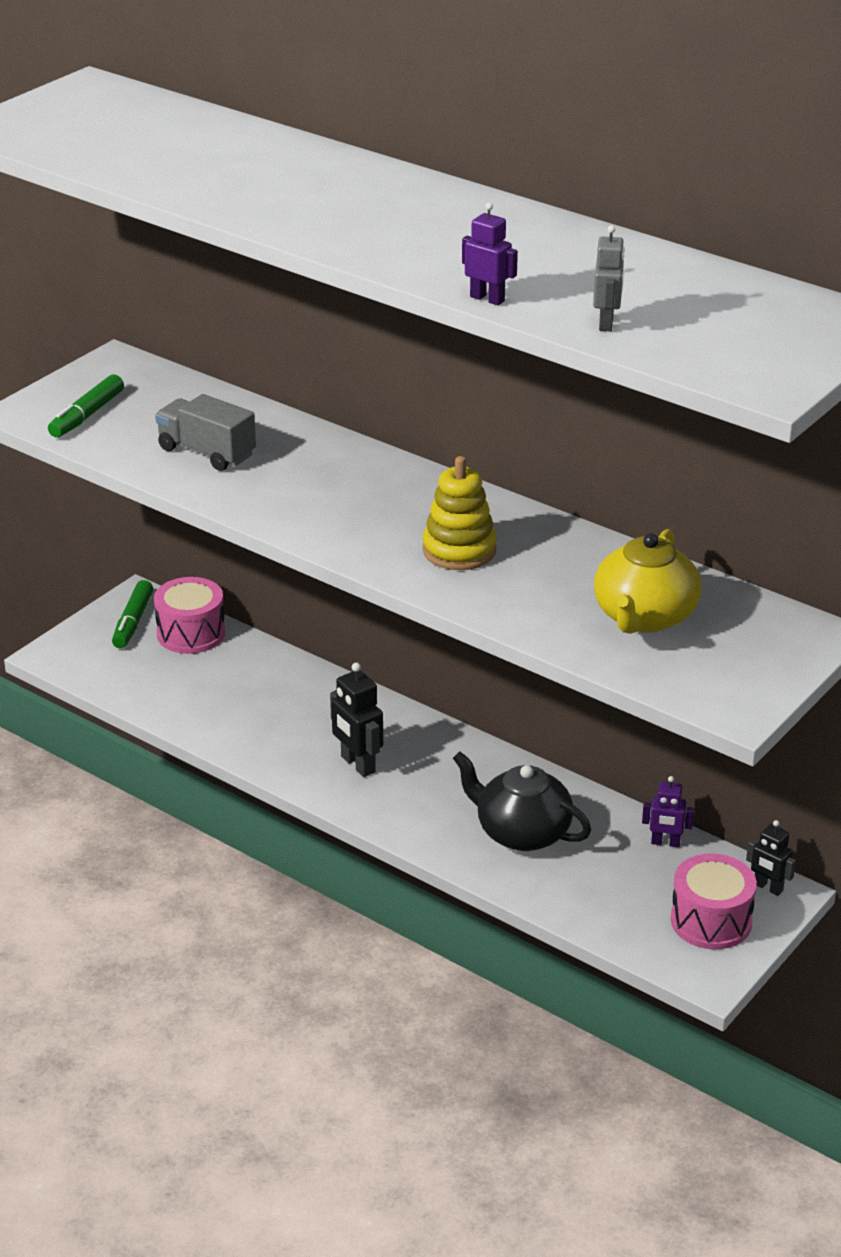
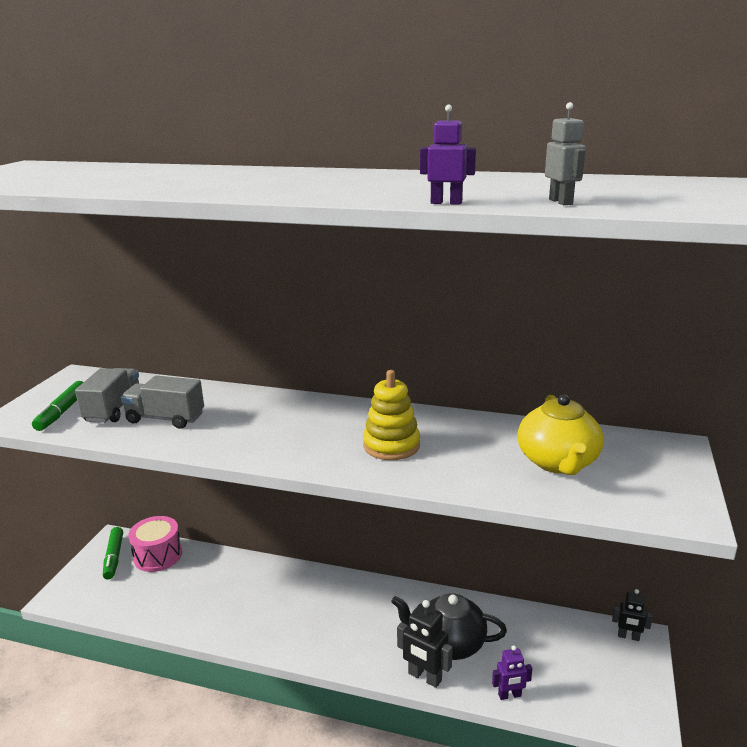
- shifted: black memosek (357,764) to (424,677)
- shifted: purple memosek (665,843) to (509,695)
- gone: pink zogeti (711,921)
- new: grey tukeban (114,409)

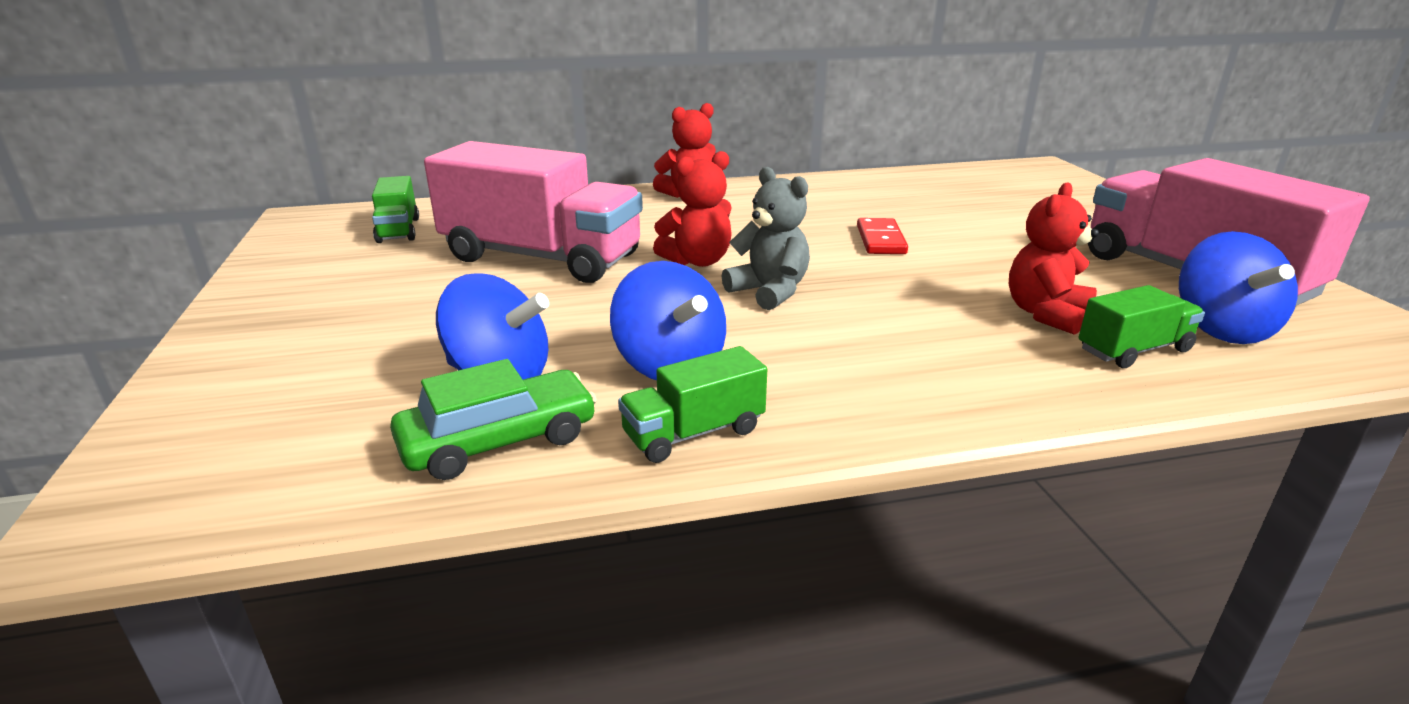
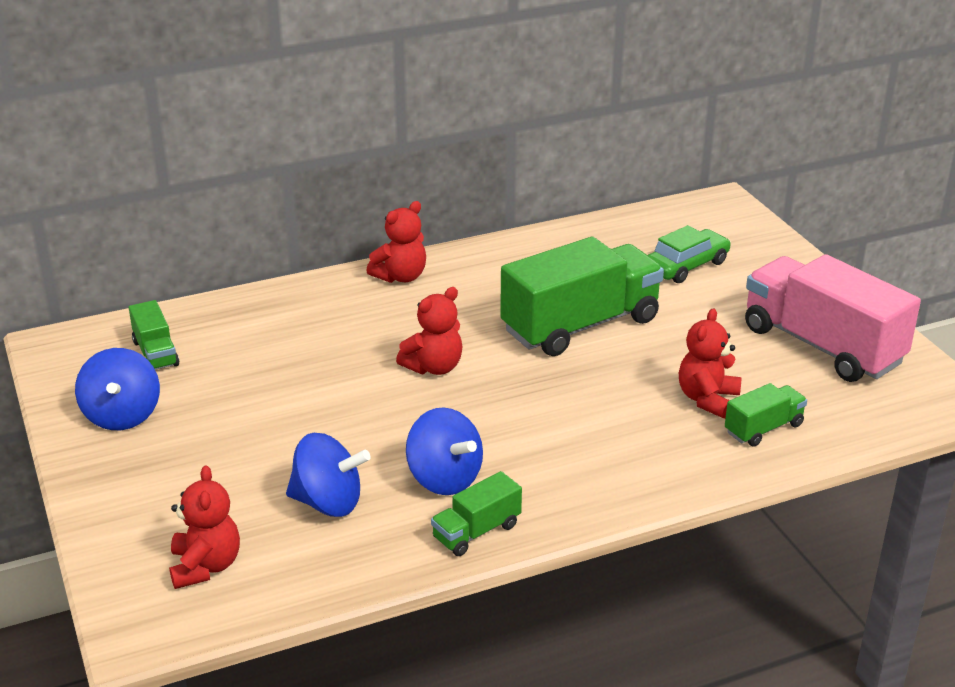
- shifted: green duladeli (499,441) to (686,266)
- gone: pink tukeban (542,257)
- gone: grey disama (769,292)
- swapped: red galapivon (880,240) to green tukeban (580,325)
- shifted: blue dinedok (1221,329) to (122,416)
- new: red disama (205,566)

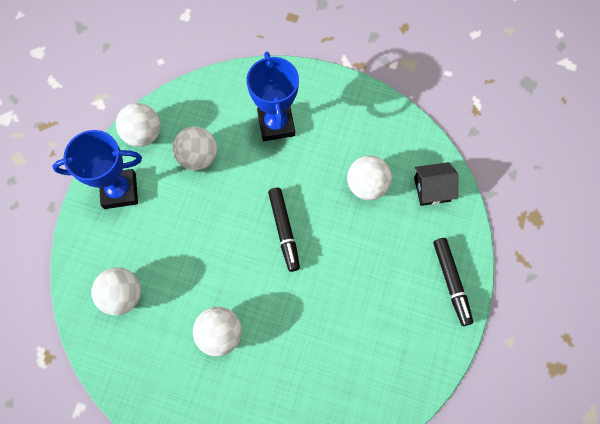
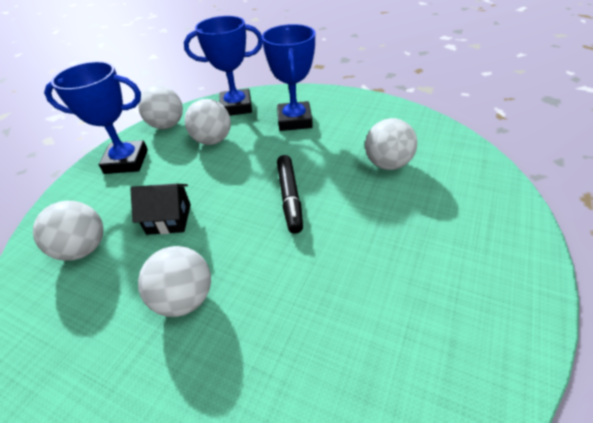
- shifted: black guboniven (431,189) to (169,219)
- gone: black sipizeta (451,282)
- new: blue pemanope (236,107)

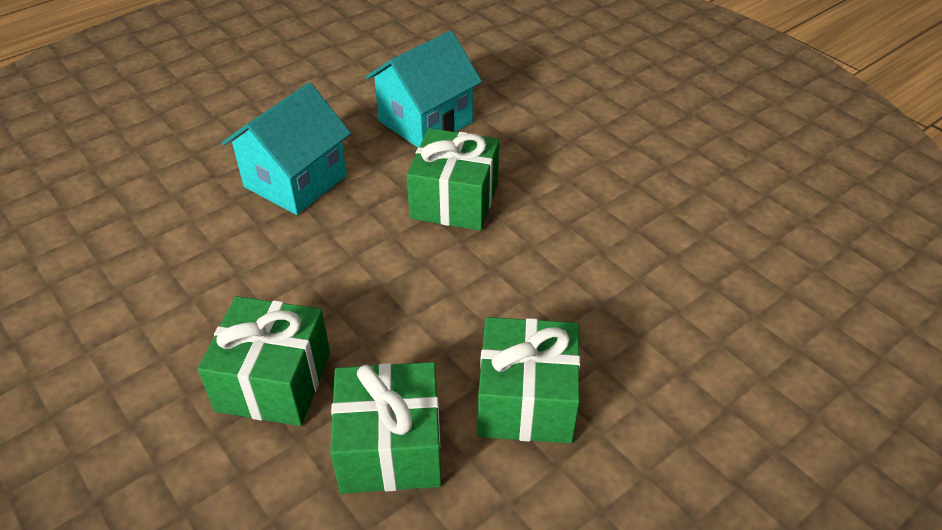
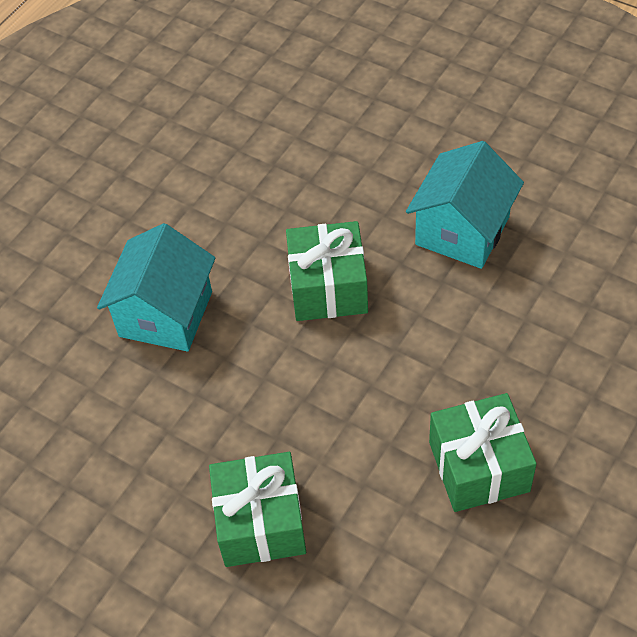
- gone: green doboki (390,447)
- shifted: turquoise guboniven (425,122) to (462,231)

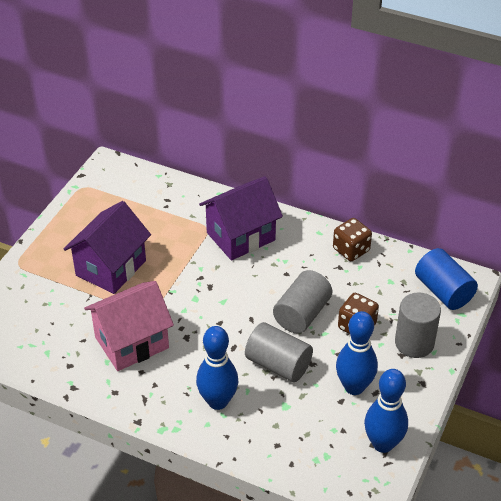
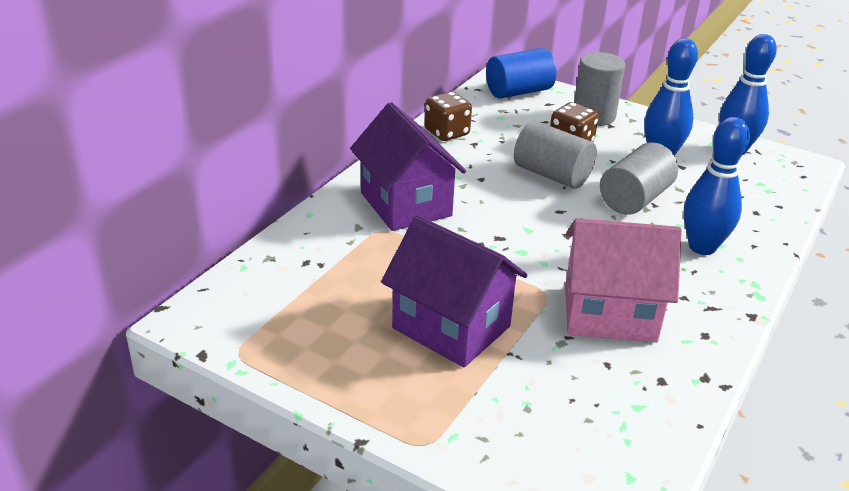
- rotated: pink guboniven (132,342) = (609,313) 60 degrees counterclockwise

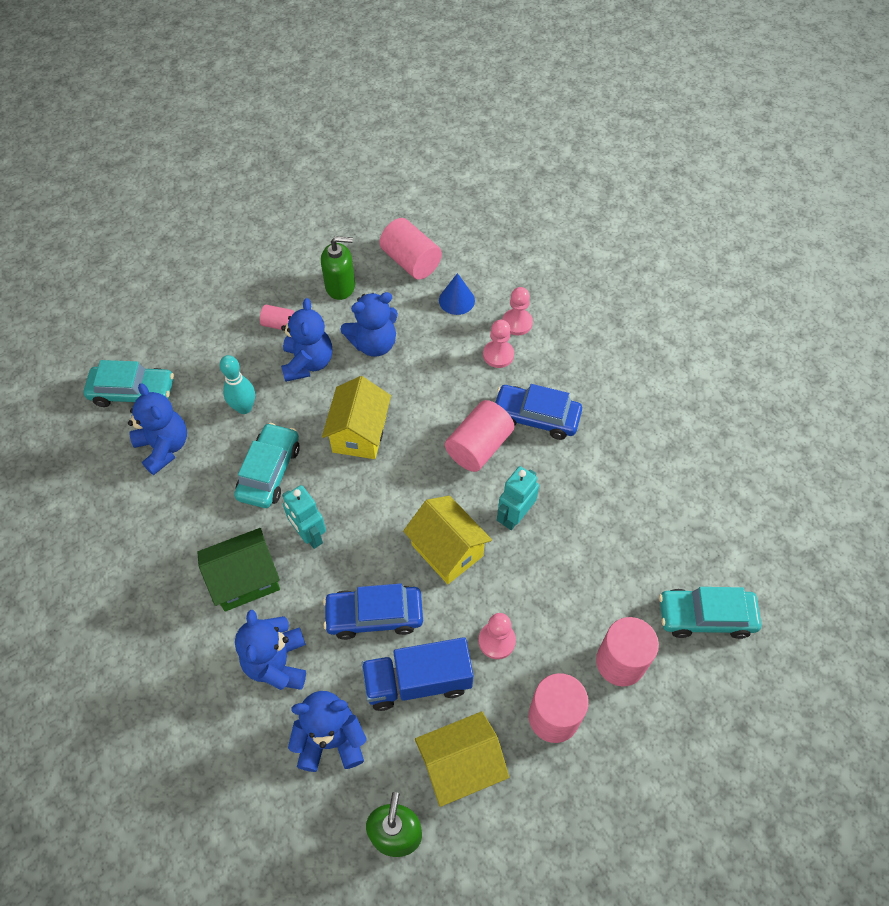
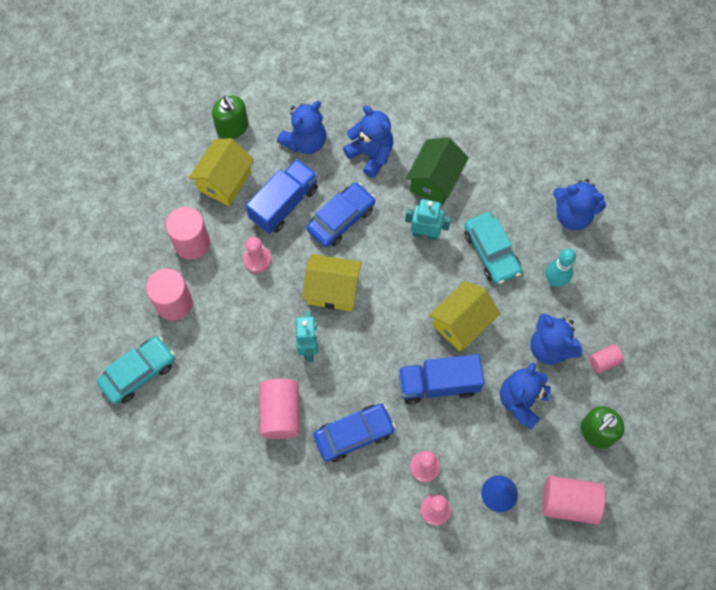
- gone: turquoise duladeli (133,392)
- rotated: yellow guboniven (359,433) = (461,323) 75 degrees clockwise
- shifted: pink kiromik (479,447) to (280,413)
- new: blue tukeban (438,384)

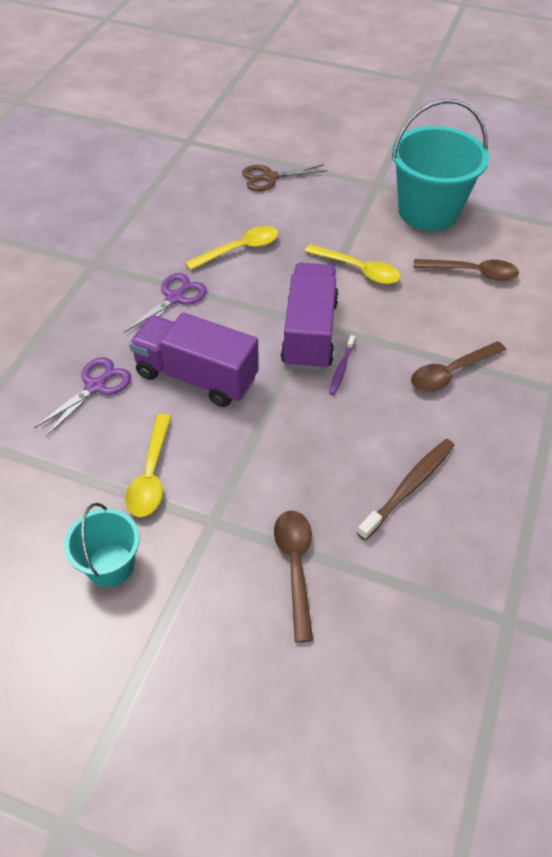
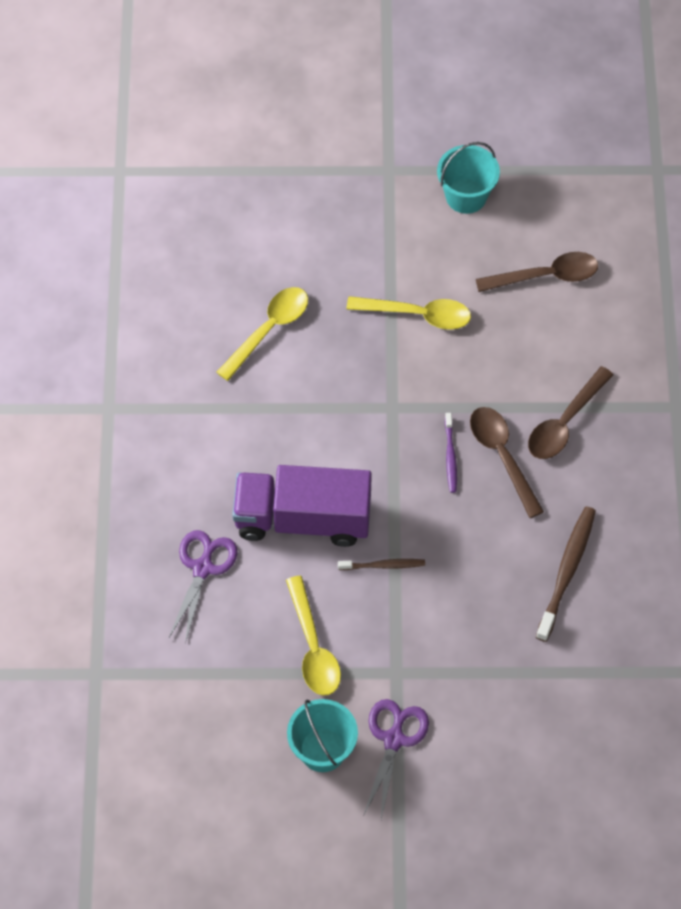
- shifted: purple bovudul (175,298) to (394,739)
- gone: brown bovudul (269,178)
- shifted: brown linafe (295,566) to (502,456)
- gone: purple tukeban (309,333)
- scaled: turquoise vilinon (428,211) = (466,196) x0.54
- new: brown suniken (384,565)

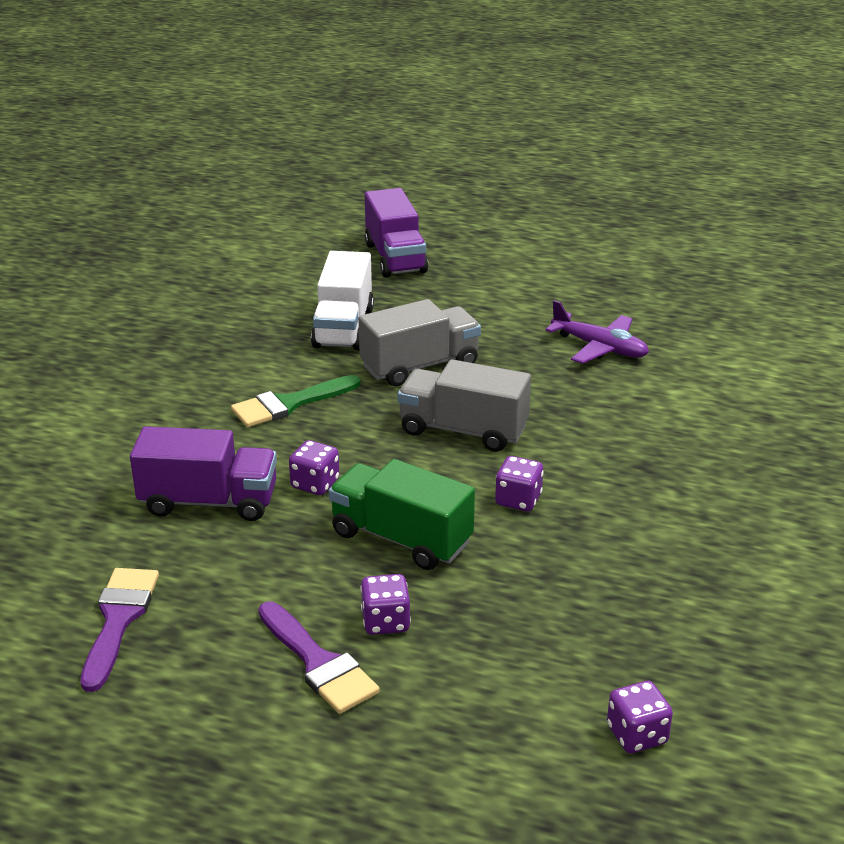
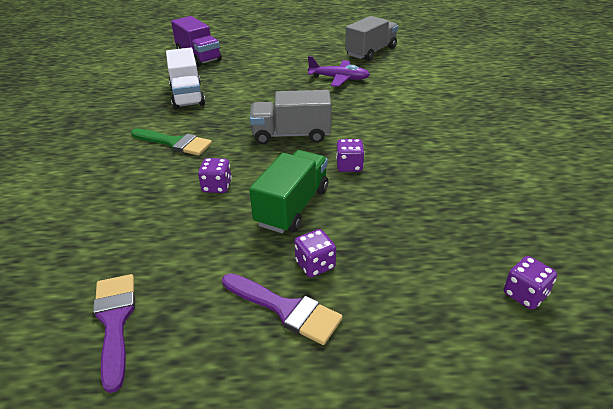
- gone: purple tukeban (209,502)
- rotated: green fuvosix (289,404) = (175,143) 105 degrees counterclockwise
- rotated: green tukeban (401,538) = (292,207) 105 degrees clockwise
- shifted: grey tukeban (420,366) to (371,52)

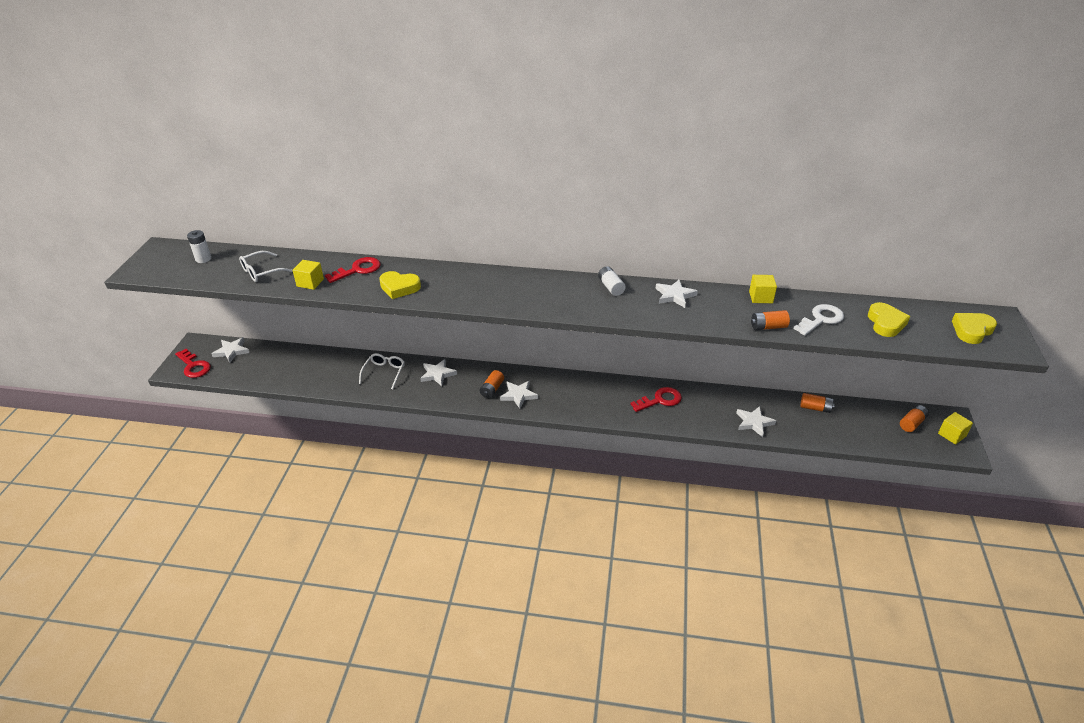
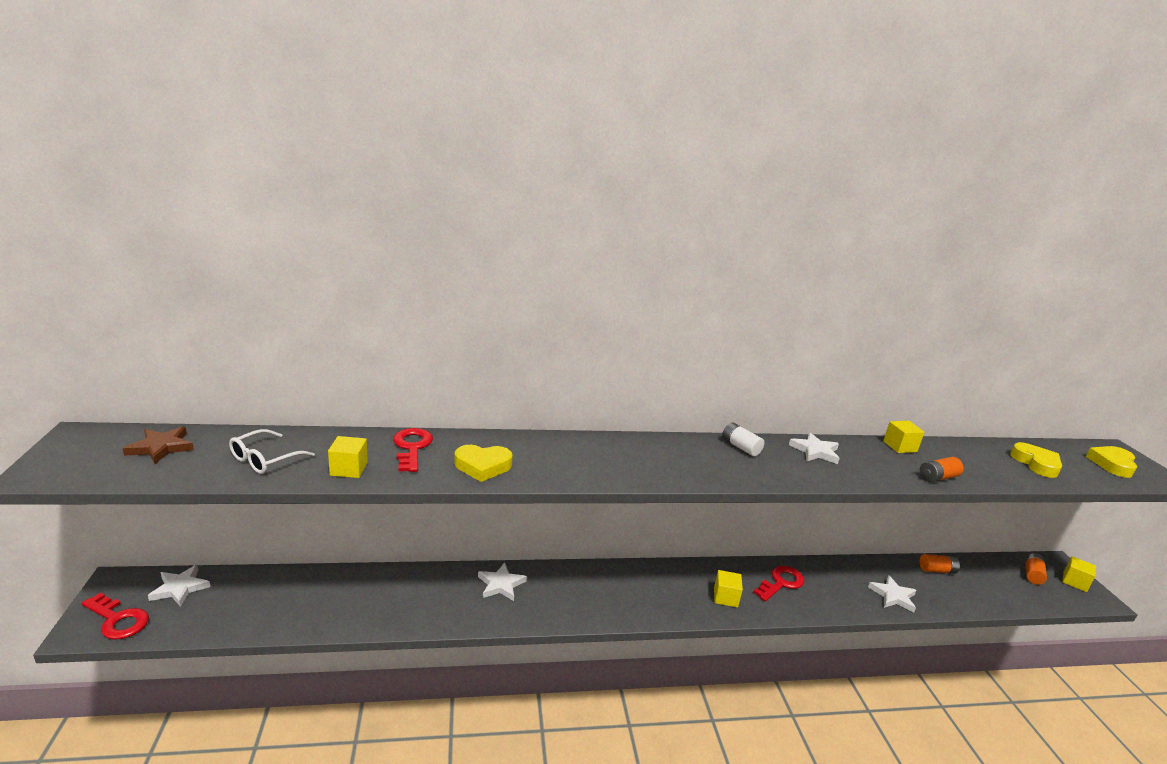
- swapped: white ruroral (203,259) to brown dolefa (161,447)
- rotated: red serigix (358,270) = (412,447) 45 degrees counterclockwise
- gone: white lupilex (384,373)
- gone: orange ruroral (492,389)
- gone: white dolefa (519,395)
- gone: white serigix (821,319)
- new: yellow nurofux (725,597)

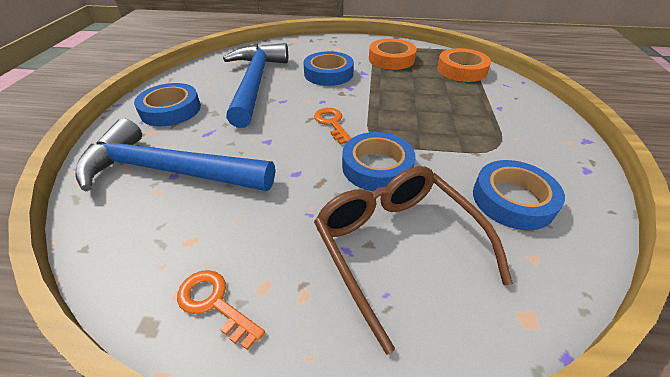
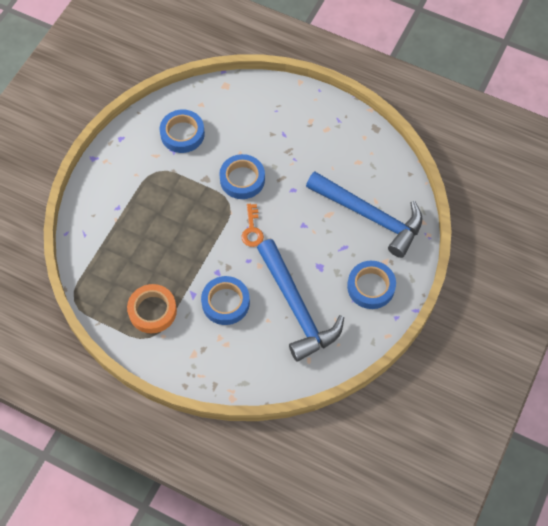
- gone: orange serigix (214,303)
- rotated: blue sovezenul (255,83) = (296,307) 45 degrees counterclockwise
- gone: brown lupilex (396,245)
- gone: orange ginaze (461,70)

